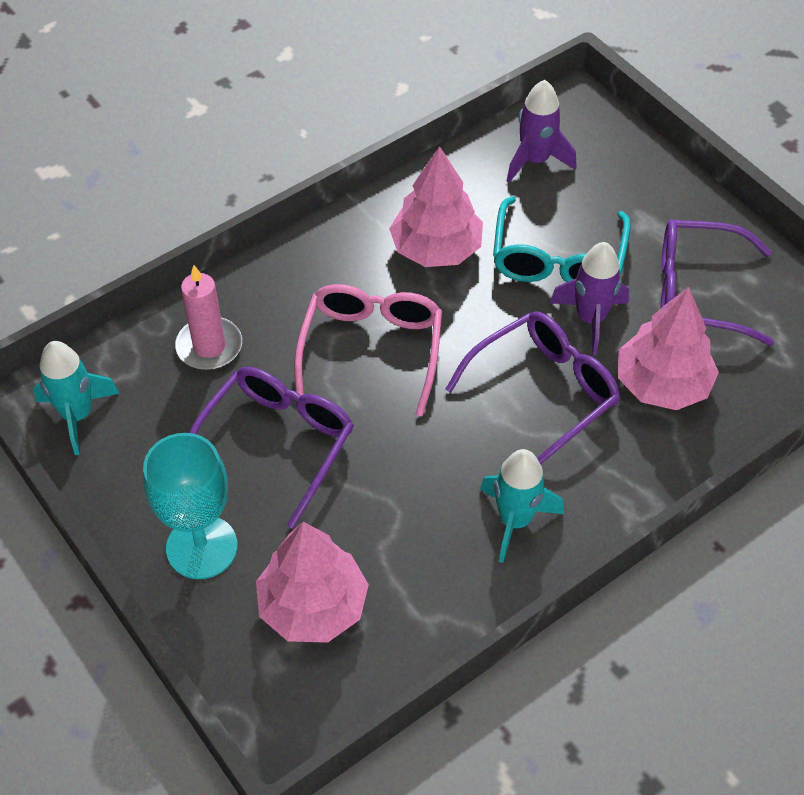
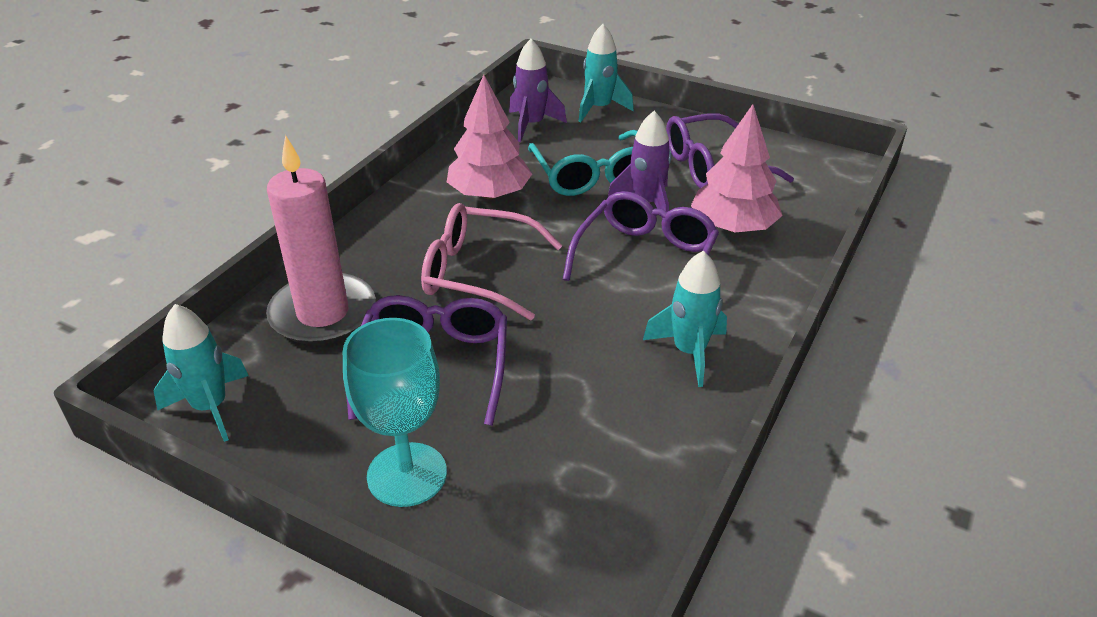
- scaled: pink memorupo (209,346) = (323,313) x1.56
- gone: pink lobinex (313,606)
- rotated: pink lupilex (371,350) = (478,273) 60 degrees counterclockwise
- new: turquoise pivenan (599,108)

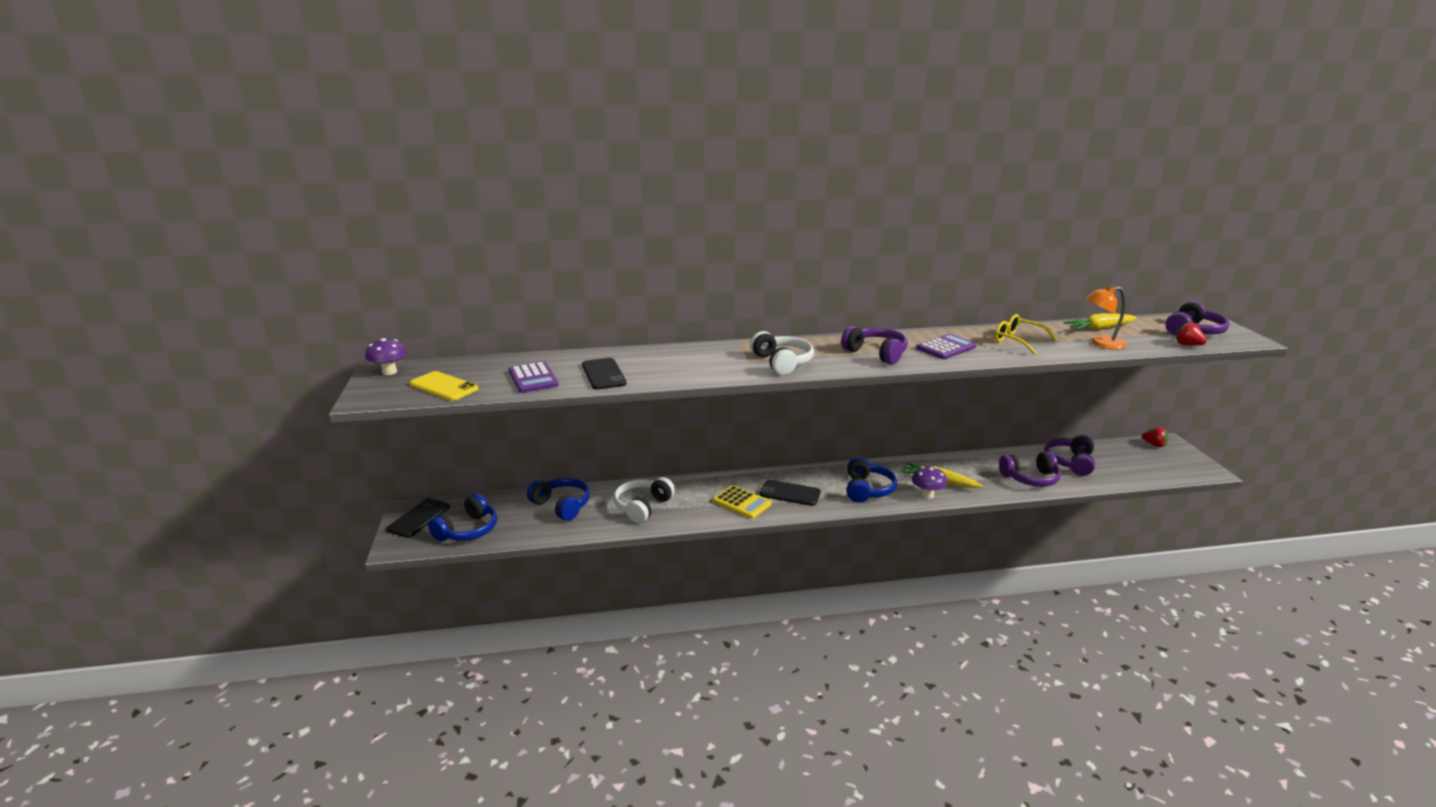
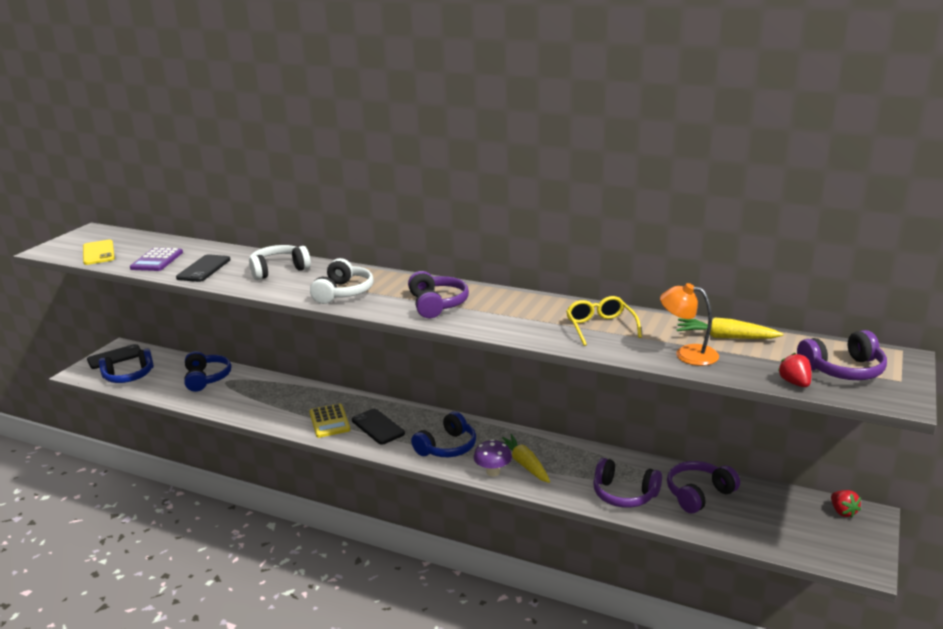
- gone: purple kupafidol (389,372)
- shifted: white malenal (643,507) to (279,270)
- gone: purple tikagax (946,348)

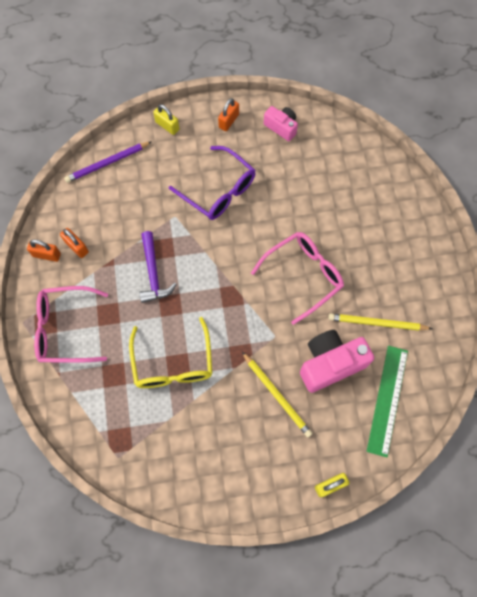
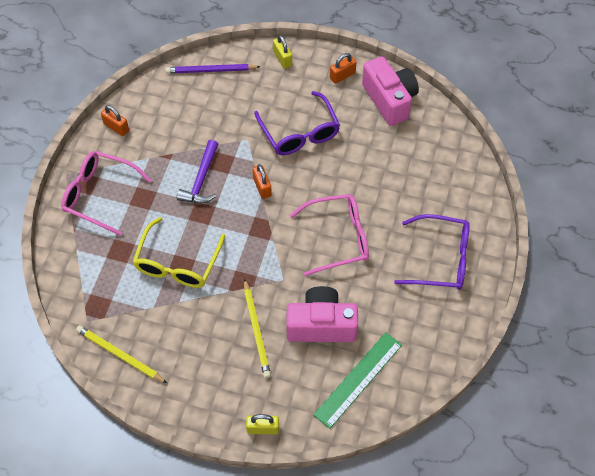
- shifted: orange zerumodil (77,247) to (262,187)
- scaled: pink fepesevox (281,127) = (389,100) x1.73
- shifted: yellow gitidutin (377,323) to (120,355)
- new: purple lupilex (441,259)

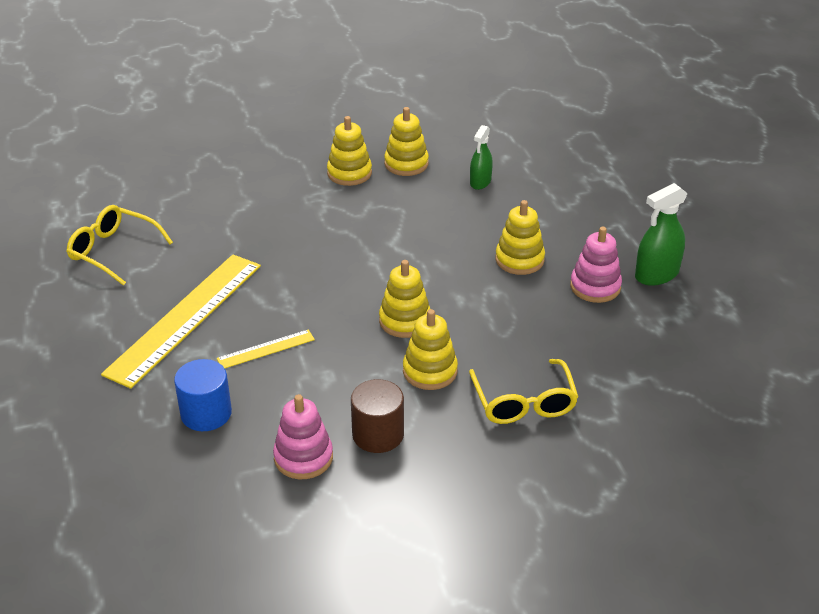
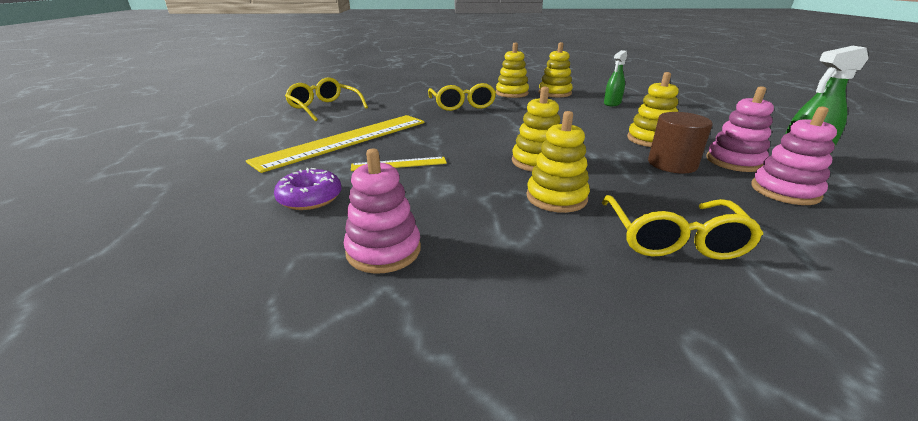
- swapped: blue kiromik (206,413) to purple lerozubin (310,198)
- shifted: brown kiromik (378,434) to (672,164)
- new: yellow lupilex (462,105)
- new: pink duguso (784,191)

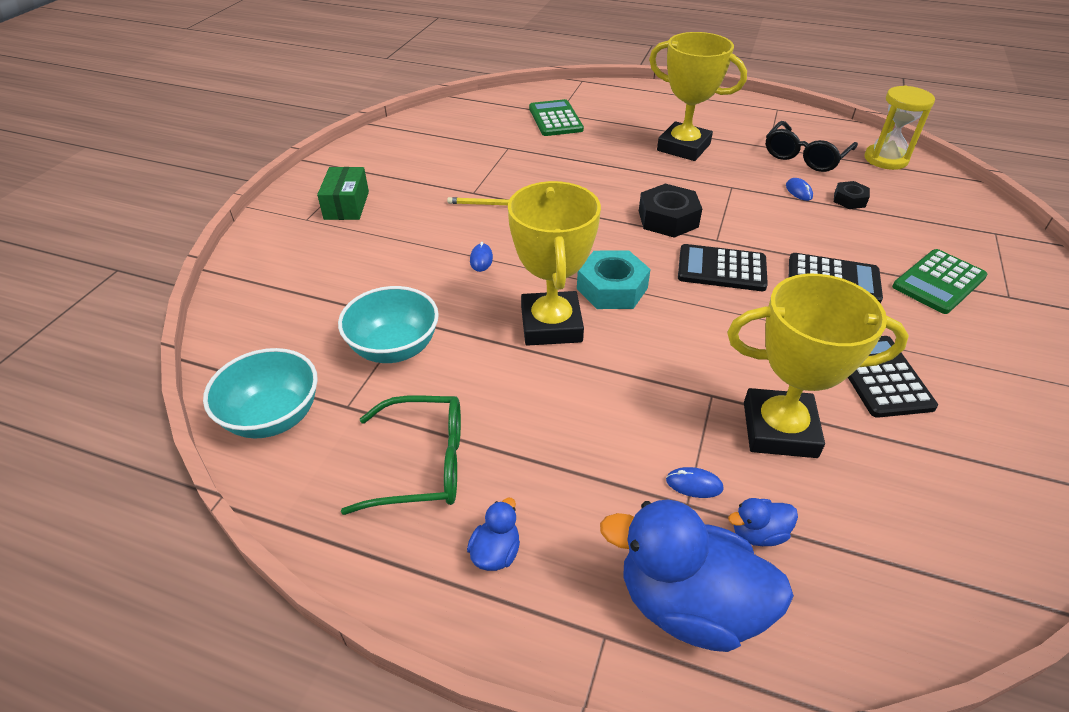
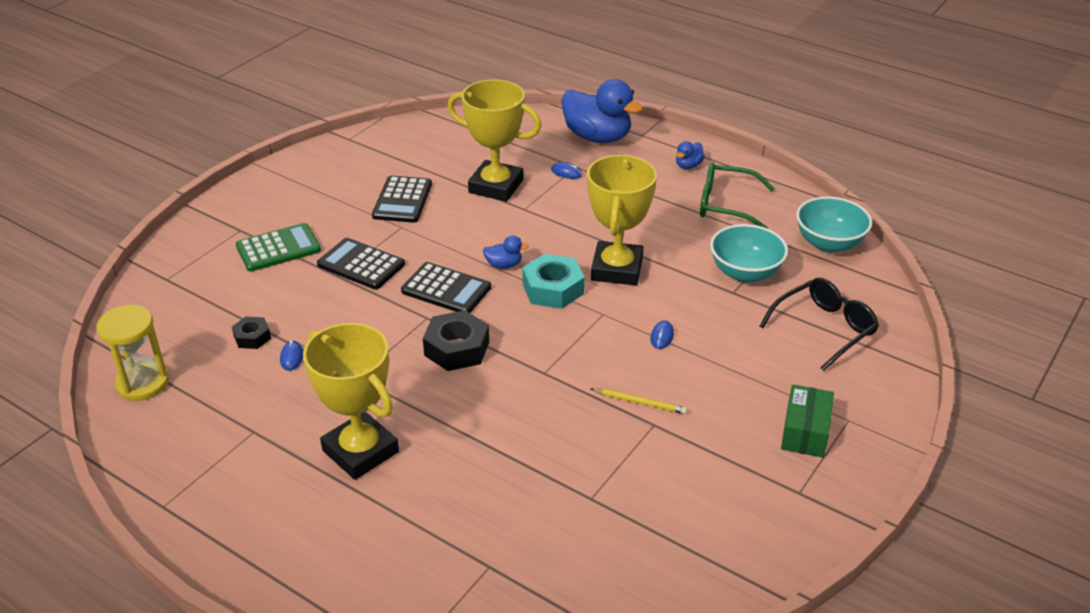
- gone: green tikagax (555,119)
- shifted: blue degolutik (758,533) to (504,265)
- shifted: black lupilex (805,156) to (824,329)

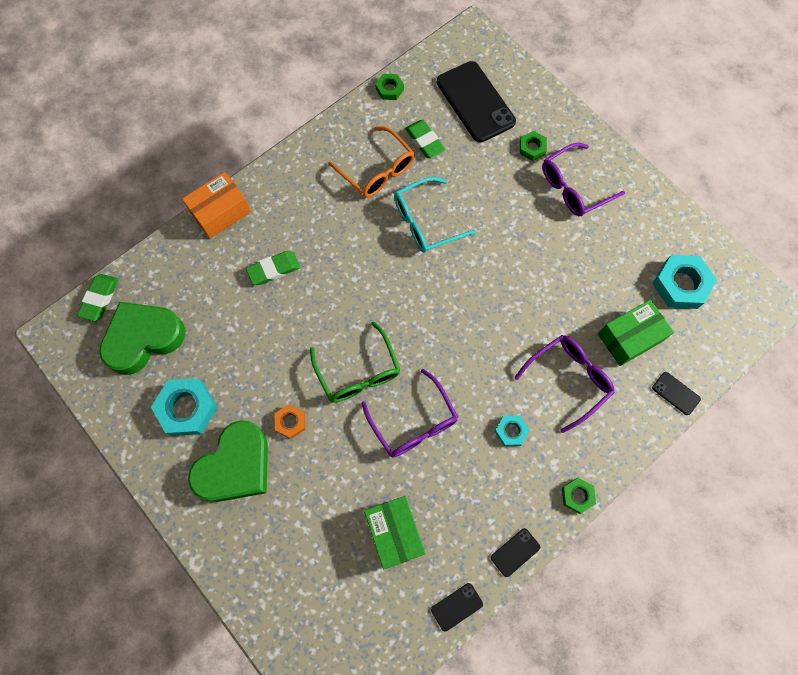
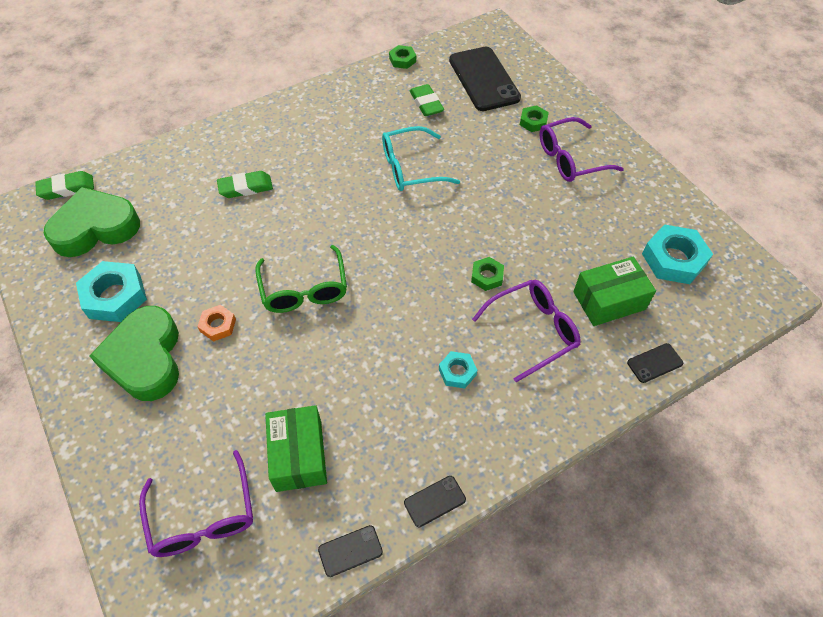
- rotated: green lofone (99,298) = (67,188) 45 degrees clockwise
- gone: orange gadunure (221,212)
- rotated: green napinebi (235,466) = (145,358) 120 degrees clockwise
- gone: orange lupilex (377,171)
- shifted: purple lupilex (414,423) to (203,517)
- shifted: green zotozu (577,496) to (487,276)
- rotated: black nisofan (676,393) = (654,363) 75 degrees counterclockwise

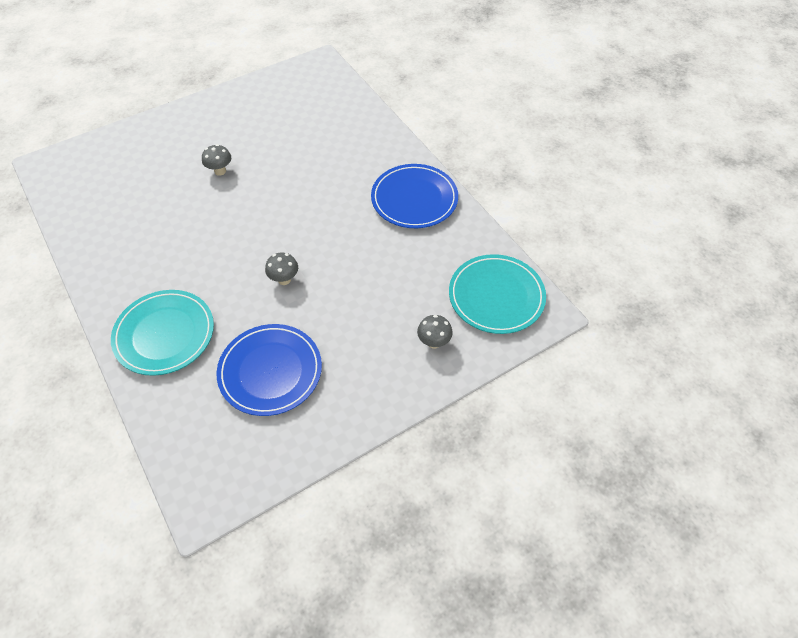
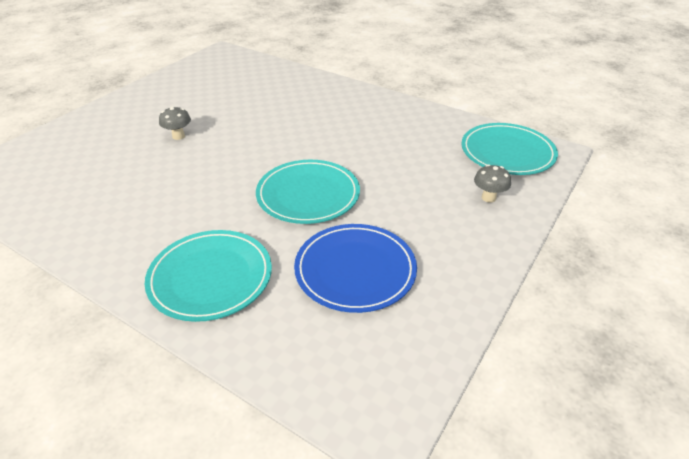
- swapped: grey kupafidol (284,279) to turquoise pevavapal (308,195)
- gone: blue pevavapal (414,199)

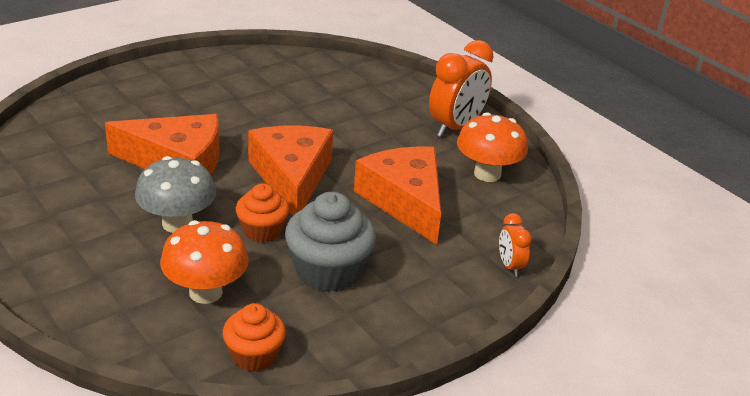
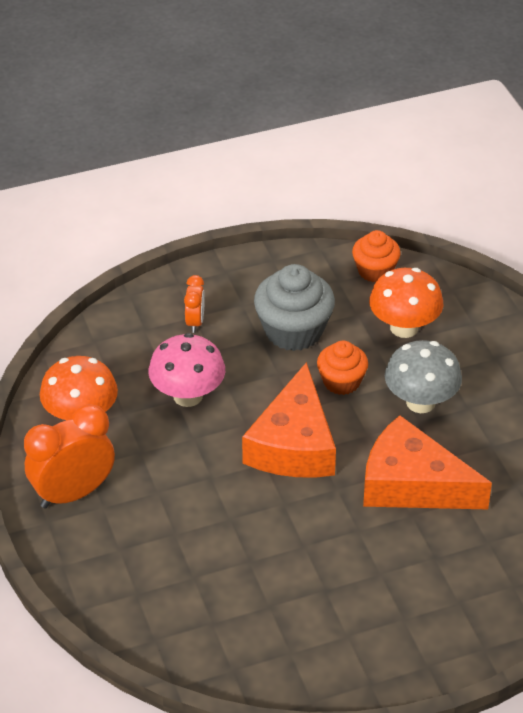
- swapped: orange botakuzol (405,201) to pink kupafidol (188,396)
- shifted: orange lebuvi (510,266) to (195,322)

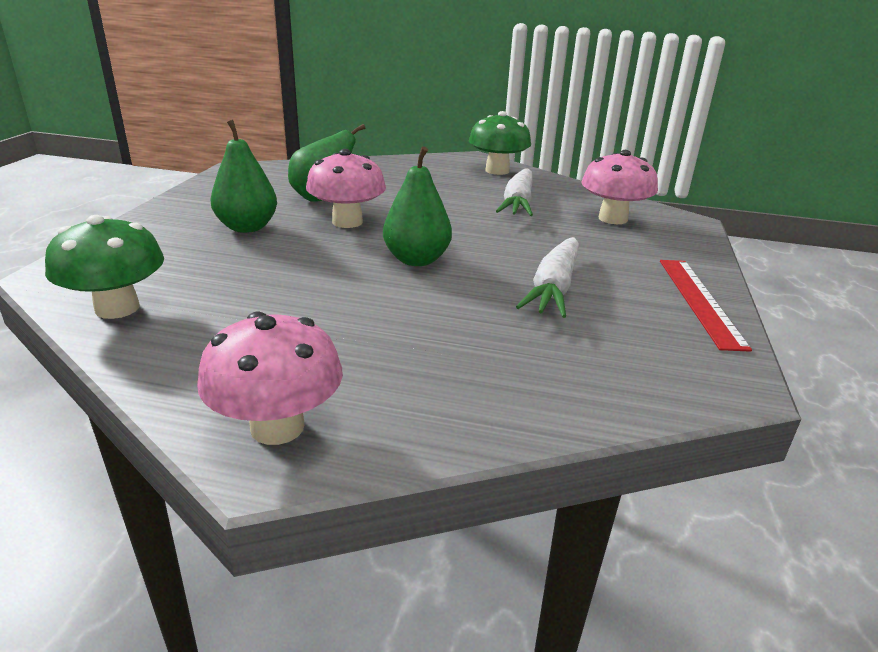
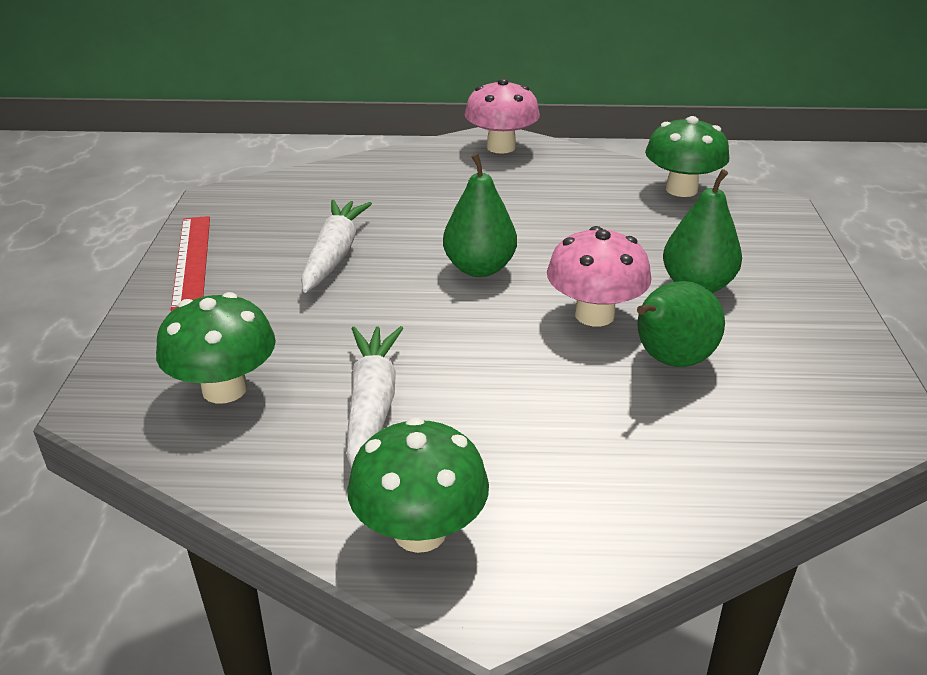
- repainted: pink kupafidol (613,219) to green kupafidol (224,389)

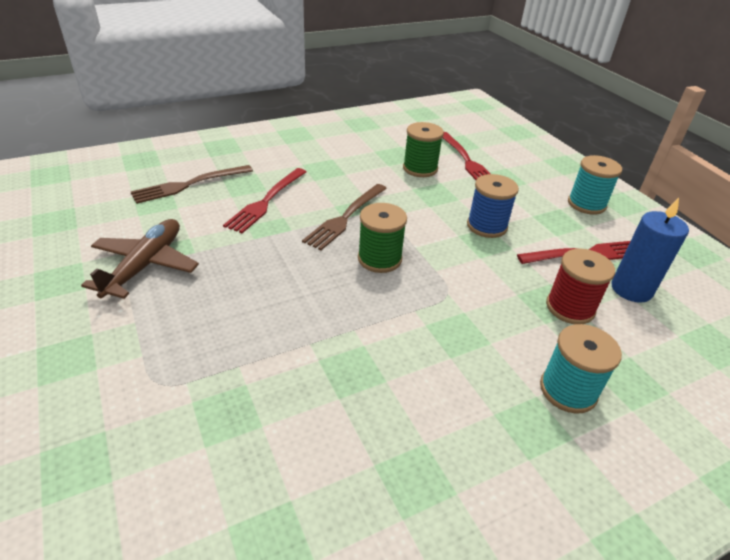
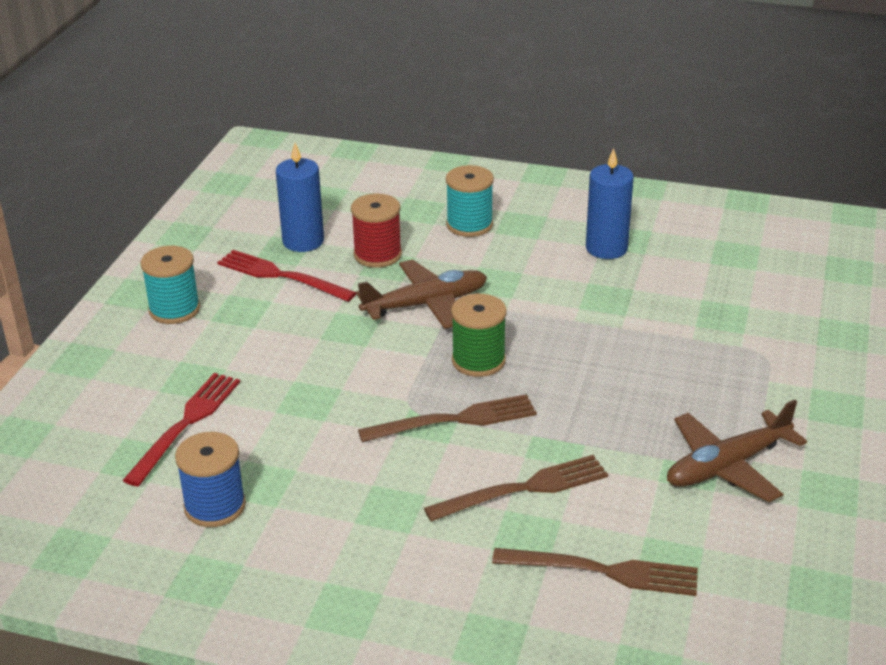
- repainted: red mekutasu (266,202) to brown mekutasu (525,488)
- gone: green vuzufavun (420,168)
- shifted: blue vuzufavun (486,226) to (215,506)
- new: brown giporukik (425,304)
- new: blue memorupo (606,248)

